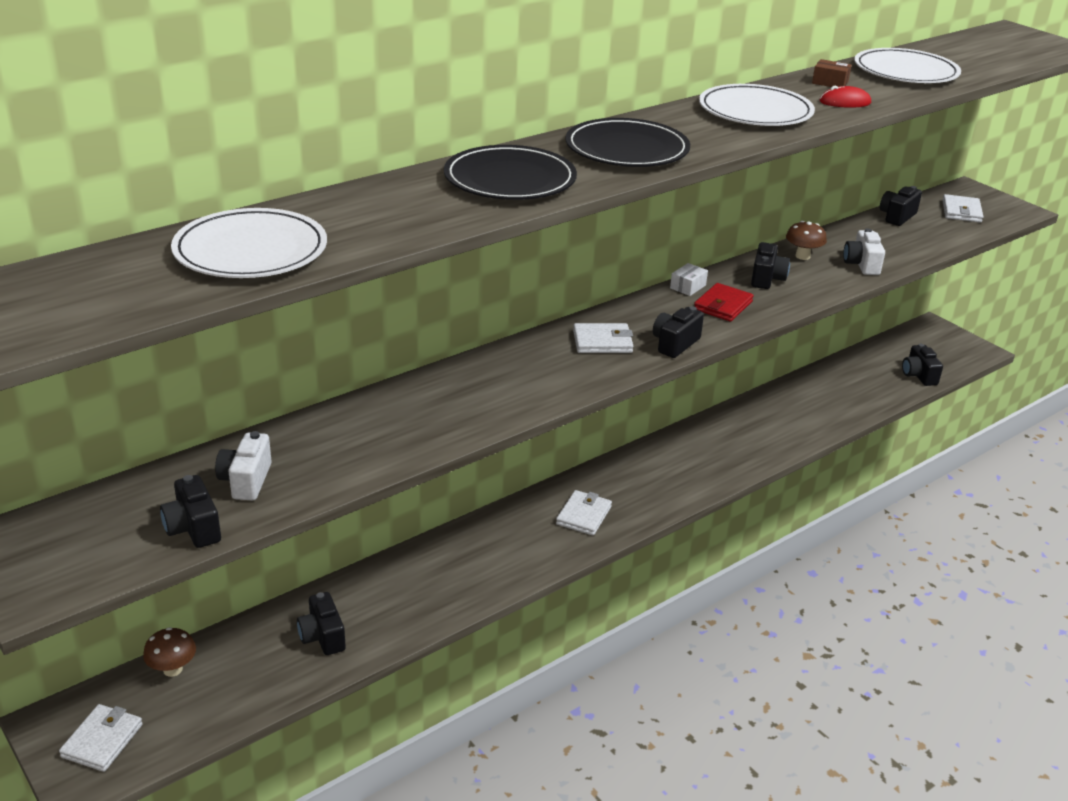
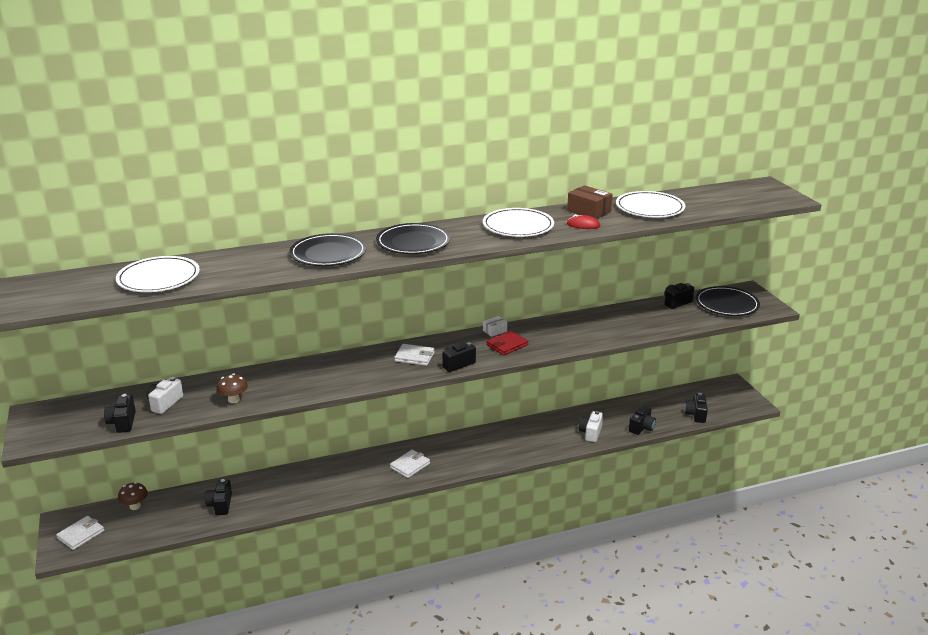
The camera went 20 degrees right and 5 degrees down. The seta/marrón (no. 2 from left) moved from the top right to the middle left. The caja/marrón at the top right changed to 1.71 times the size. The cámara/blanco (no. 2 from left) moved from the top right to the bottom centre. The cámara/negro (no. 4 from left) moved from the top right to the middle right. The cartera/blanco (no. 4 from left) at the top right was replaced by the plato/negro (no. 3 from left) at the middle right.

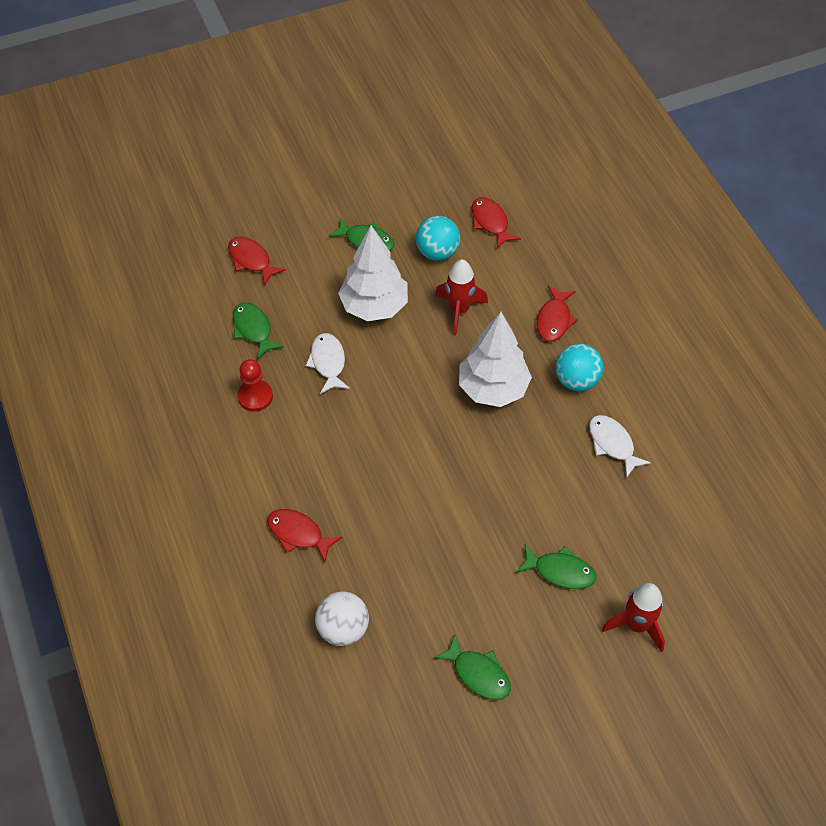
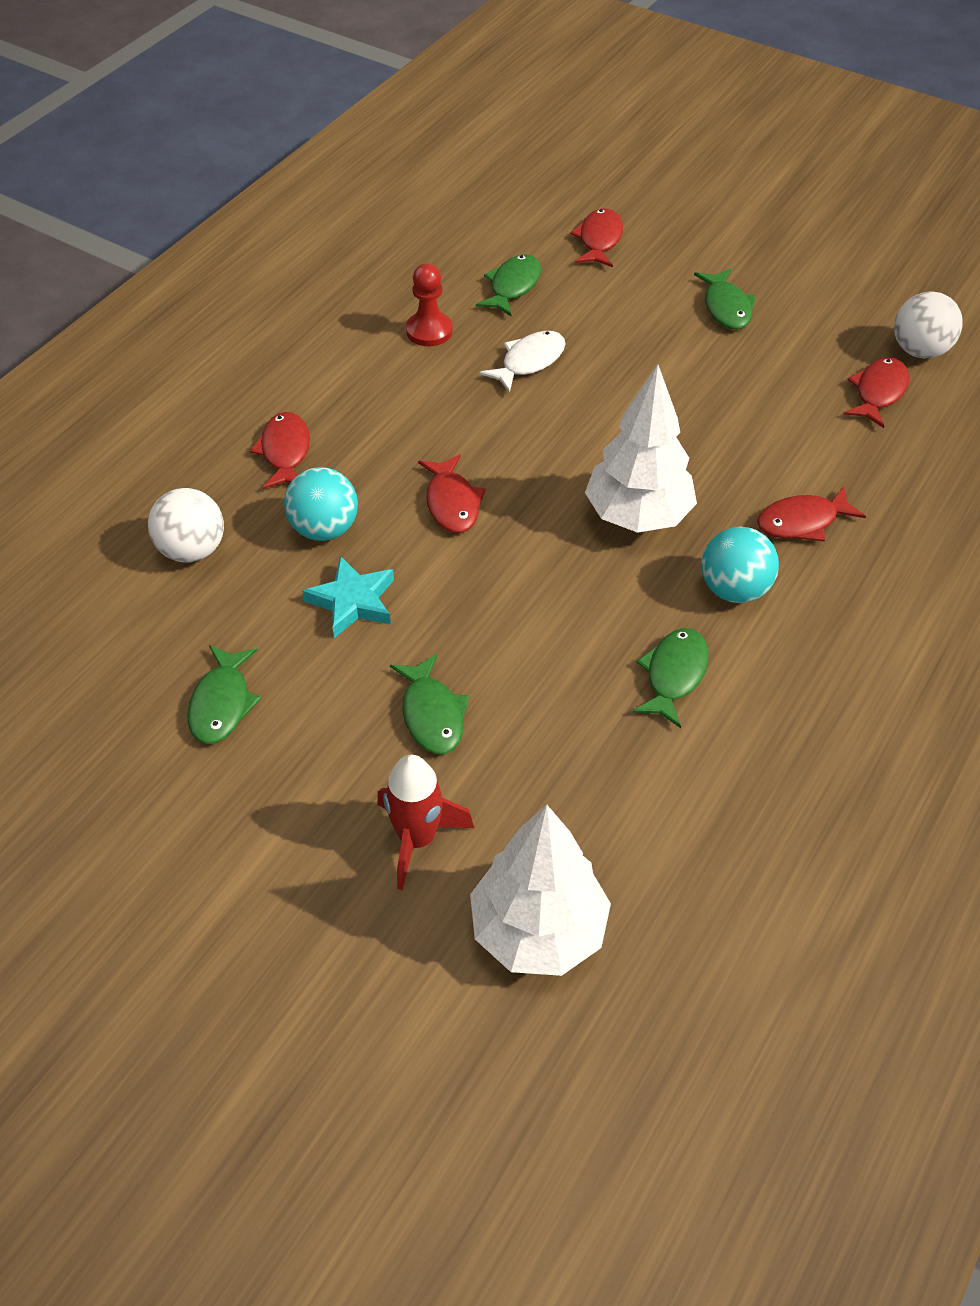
The camera went 55 degrees right and 5 degrees down. The pelota/turquesa (no. 1 from left) moved from the top centre to the middle left. The estrella/turquesa at the centre appeared. The pez/rojo (no. 2 from left) at the centre appeared. The árbol/blanco (no. 1 from left) moved from the top centre to the bottom centre. The pez/blanco (no. 2 from left) at the middle right became the pez/verde (no. 4 from left) at the middle right. The pelota/blanco (no. 2 from left) at the top right appeared. The cohete/rojo (no. 1 from left) at the centre disappeared.

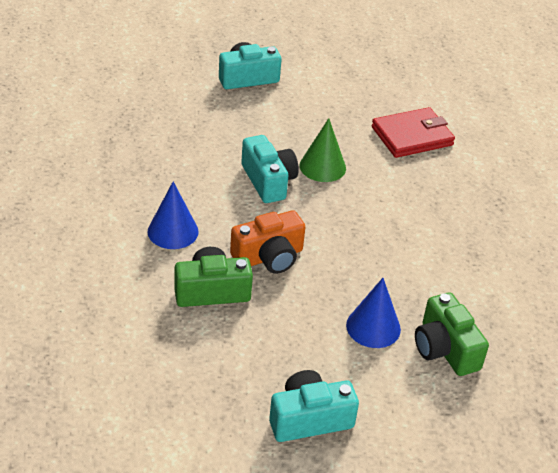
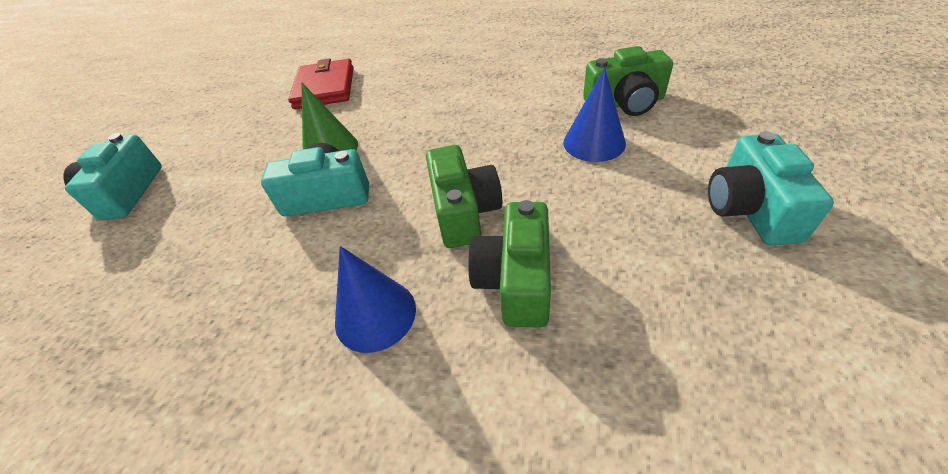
The camera went 65 degrees left and 5 degrees up. The cámara/naranja at the centre became the cámara/verde (no. 1 from left) at the centre.

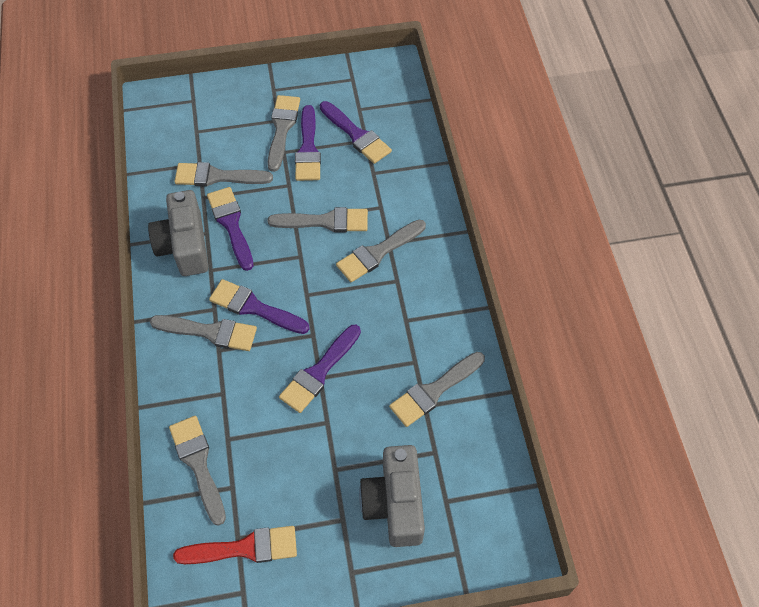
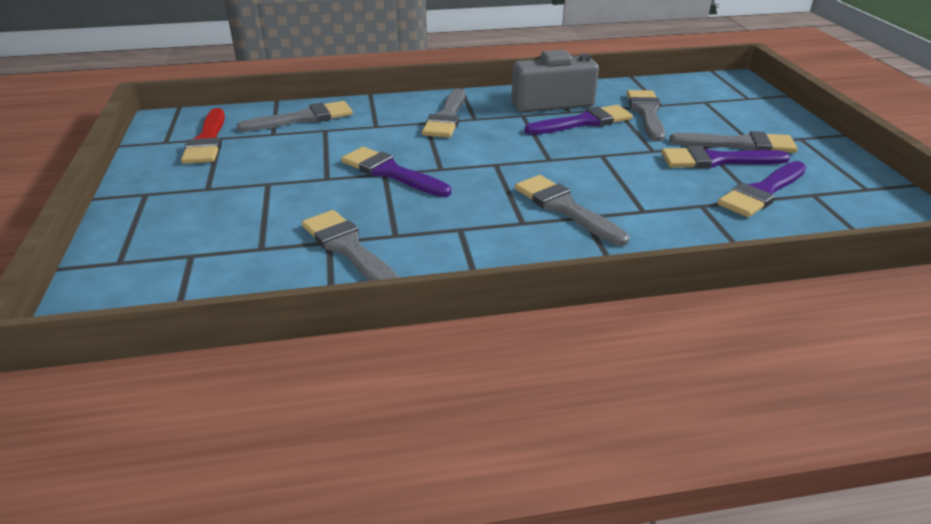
The camera went 90 degrees right and 25 degrees down. The pincel/morado (no. 2 from left) at the centre disappeared. The pincel/gris (no. 5 from left) at the centre disappeared. The cámara/gris (no. 2 from left) at the bottom centre disappeared.

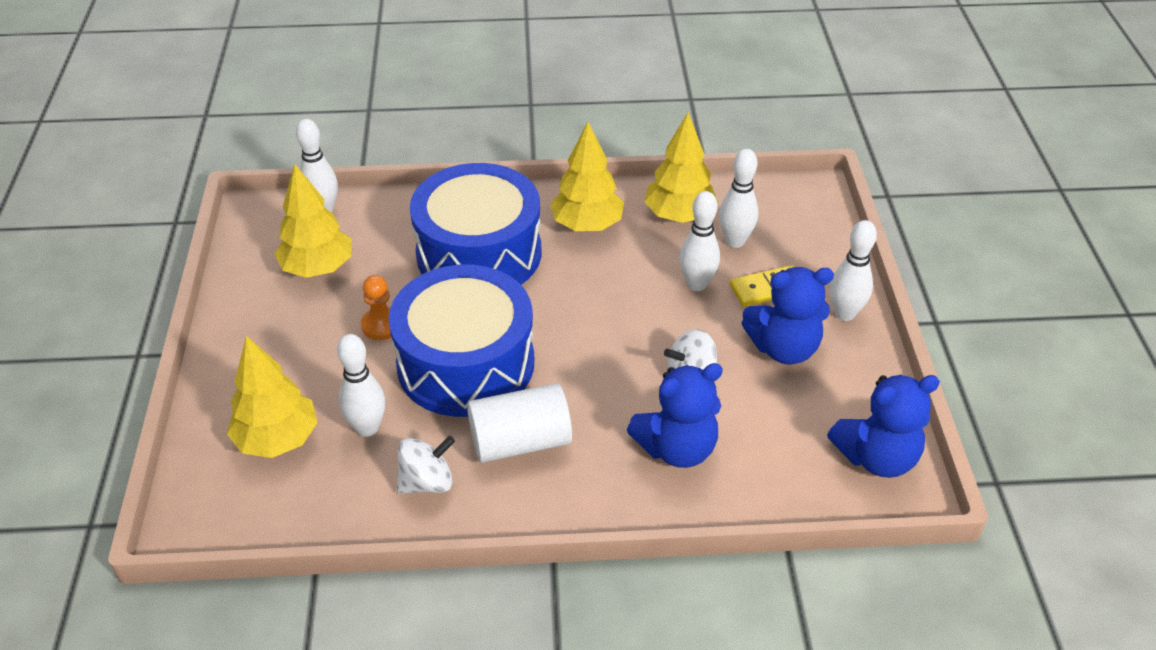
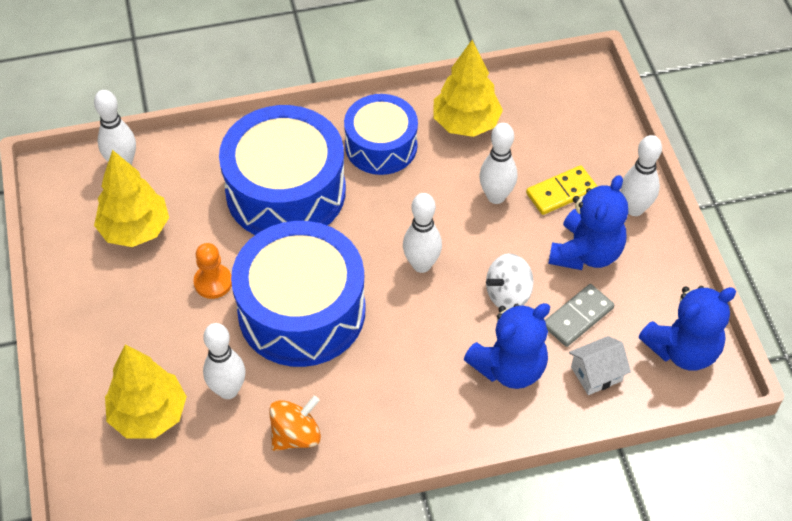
The camera went 10 degrees left and 10 degrees up. The peonza/blanco (no. 1 from left) at the bottom centre became the peonza/naranja at the bottom centre. The árbol/amarillo (no. 3 from left) at the top centre was replaced by the tambor/azul (no. 3 from left) at the top centre. The bolo/blanco (no. 4 from left in the first image) moved from the top centre to the centre. The ficha de dominó/gris at the middle right appeared. The osito/azul (no. 2 from left) at the middle right turned 45 degrees counterclockwise. The casa/blanco at the bottom right appeared. The cilindro/blanco at the centre disappeared.

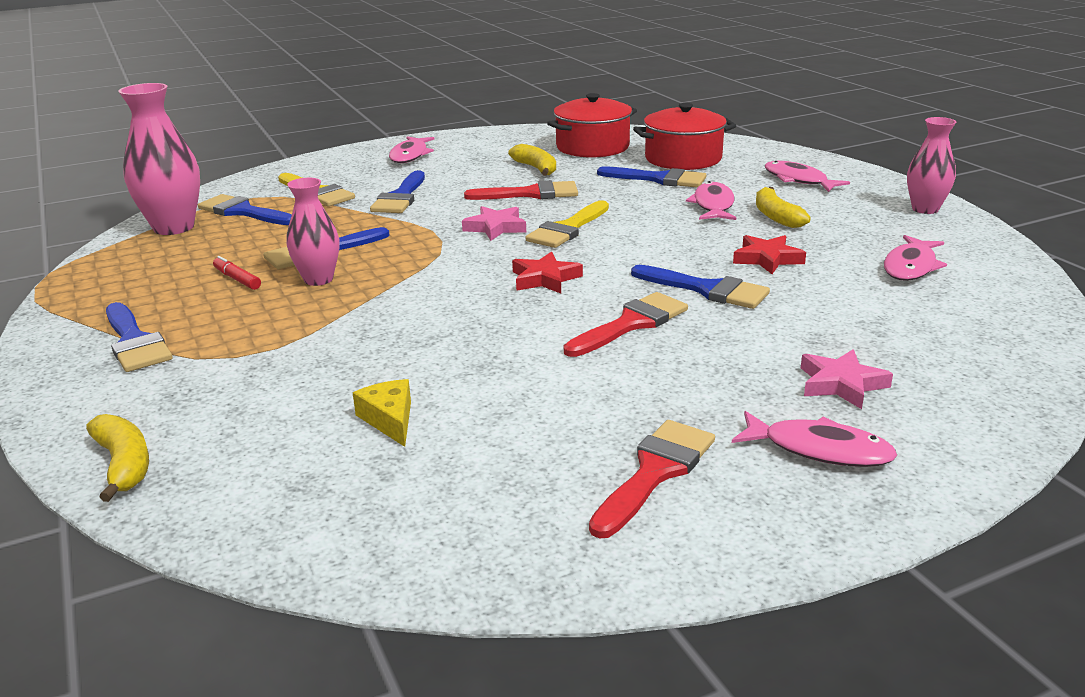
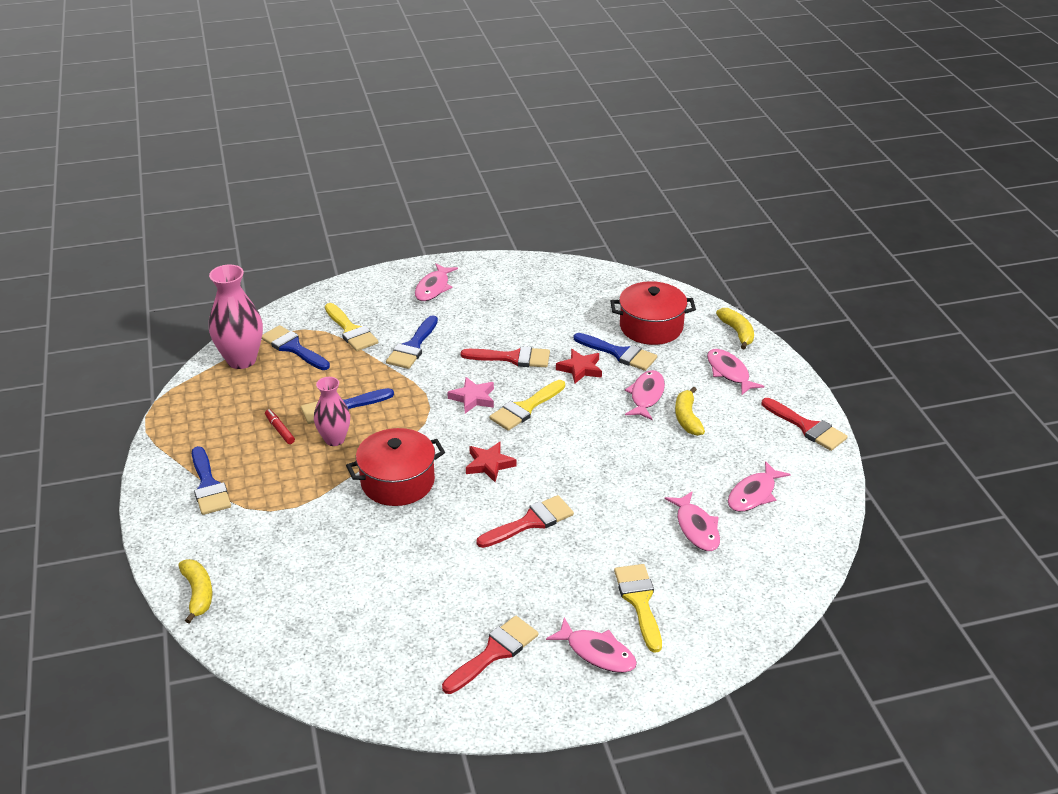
The camera went 10 degrees right and 10 degrees up. The olla/rojo (no. 1 from left) moved from the top centre to the centre. The estrella/rojo (no. 2 from left) moved from the middle right to the centre. The estrella/rosa (no. 2 from left) at the middle right was replaced by the pincel/amarillo (no. 3 from left) at the bottom centre. The pez/rosa (no. 4 from left) at the centre appeared. The plátano/amarillo (no. 2 from left in the first image) moved from the top centre to the middle right. The florero/rosa (no. 3 from left) at the top right was replaced by the pincel/rojo (no. 4 from left) at the middle right. The queso/amarillo at the centre disappeared. The pincel/azul (no. 6 from left) at the centre disappeared.

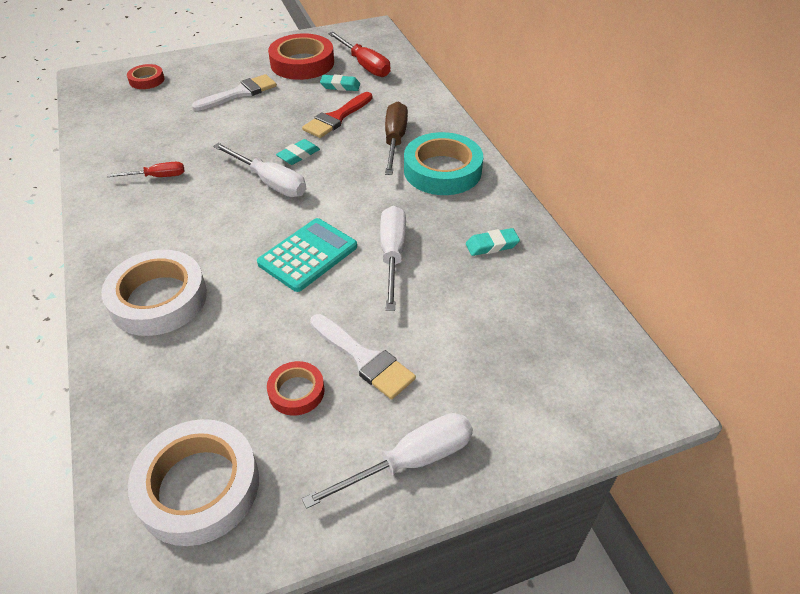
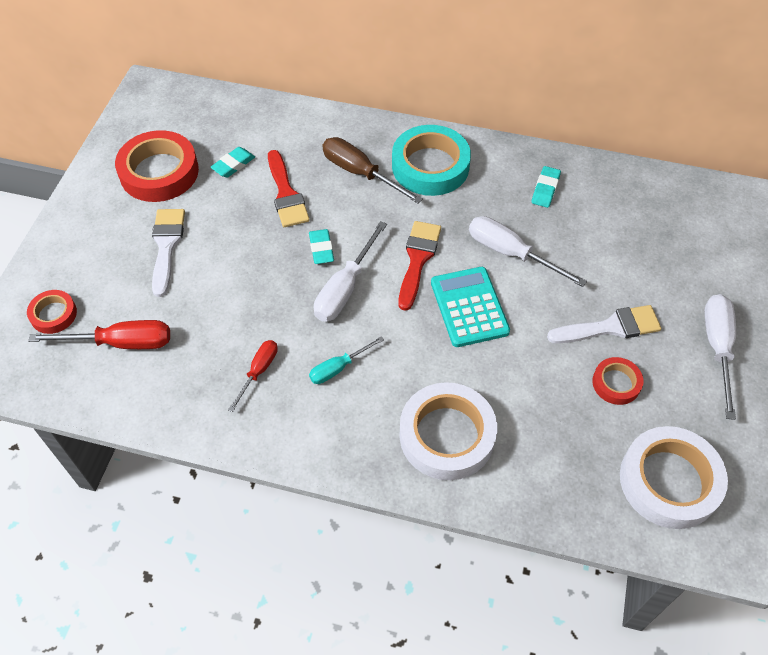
The camera went 55 degrees left and 10 degrees up. The destornillador/rojo (no. 2 from left in the first image) moved from the top centre to the middle left. The destornillador/turquesa at the centre appeared. The destornillador/blanco (no. 1 from left) at the top left turned 135 degrees clockwise. The pincel/rojo (no. 2 from left) at the centre appeared.

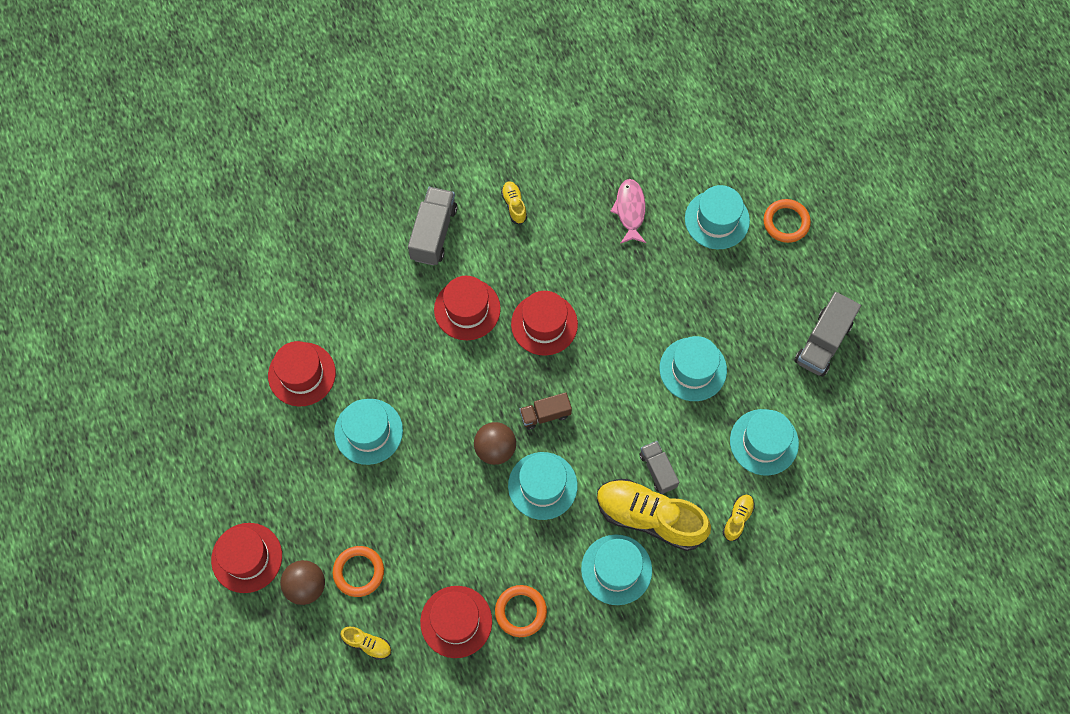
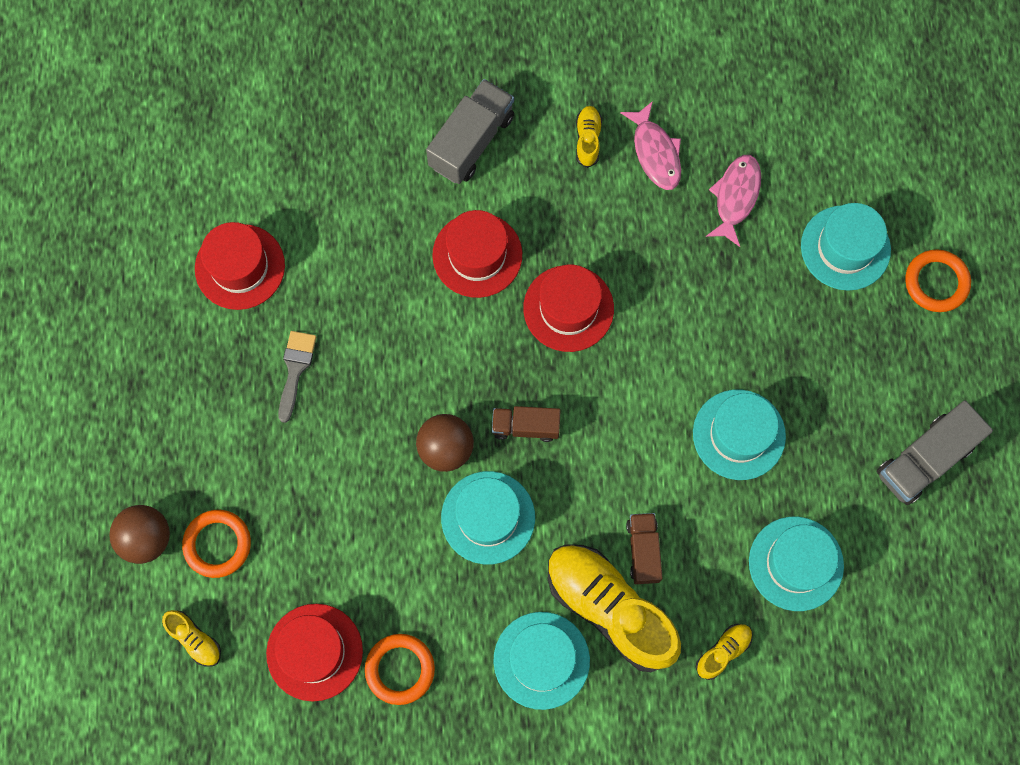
The camera went 20 degrees right and 5 degrees up. The sombrero/turquesa (no. 1 from left) at the centre was replaced by the pincel/gris at the middle left. The pez/rosa (no. 1 from left) at the top centre appeared. The camión/gris (no. 2 from left) at the centre became the camión/marrón (no. 2 from left) at the bottom centre. The sombrero/rojo (no. 1 from left) at the bottom left disappeared.

